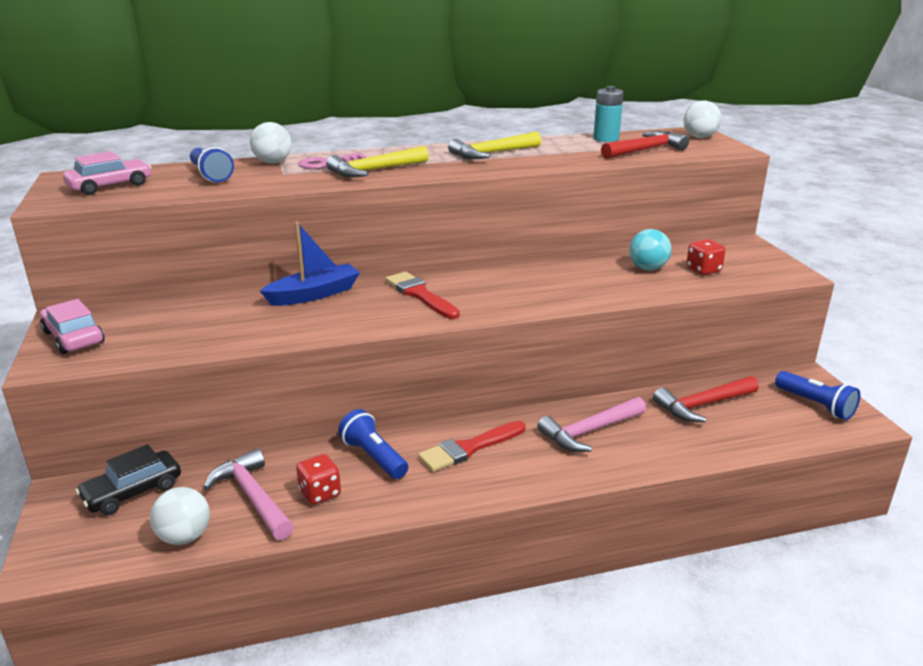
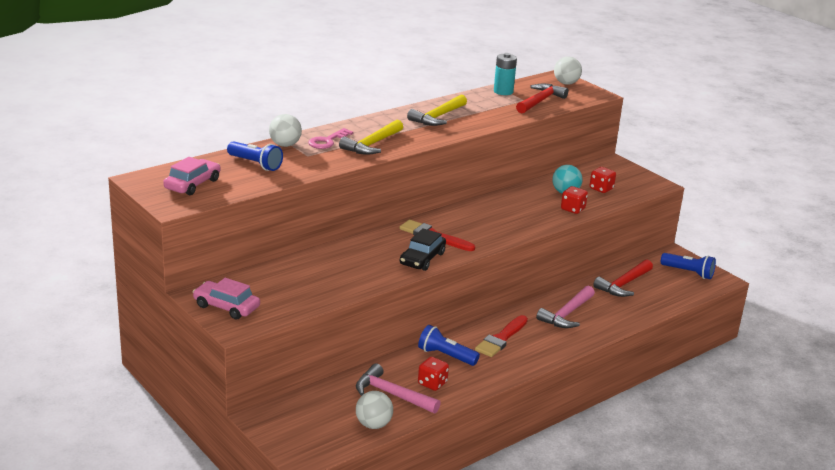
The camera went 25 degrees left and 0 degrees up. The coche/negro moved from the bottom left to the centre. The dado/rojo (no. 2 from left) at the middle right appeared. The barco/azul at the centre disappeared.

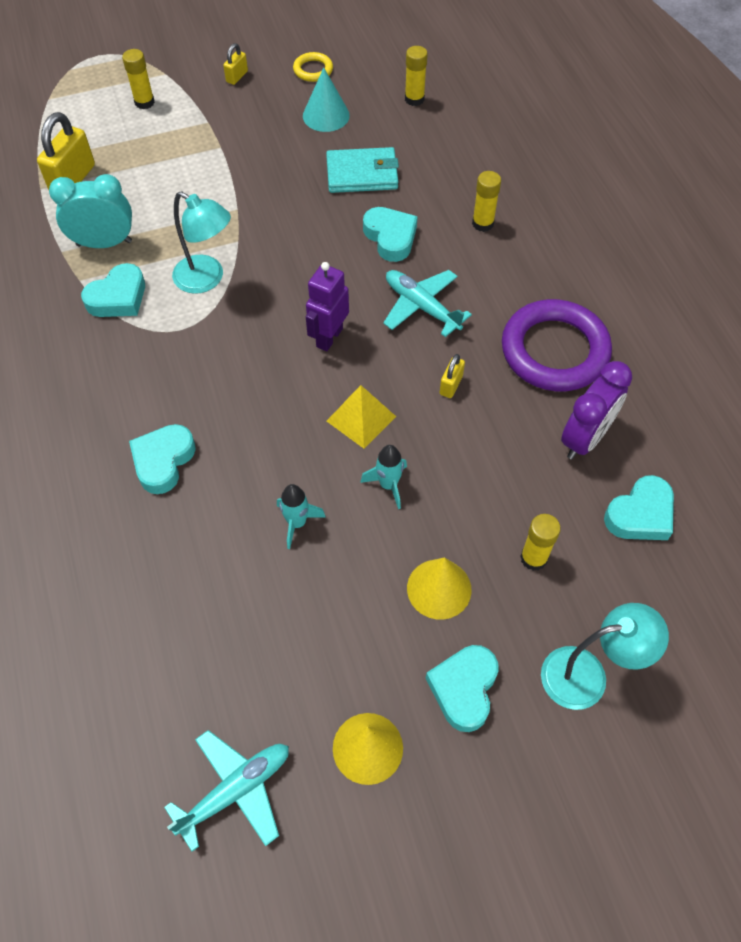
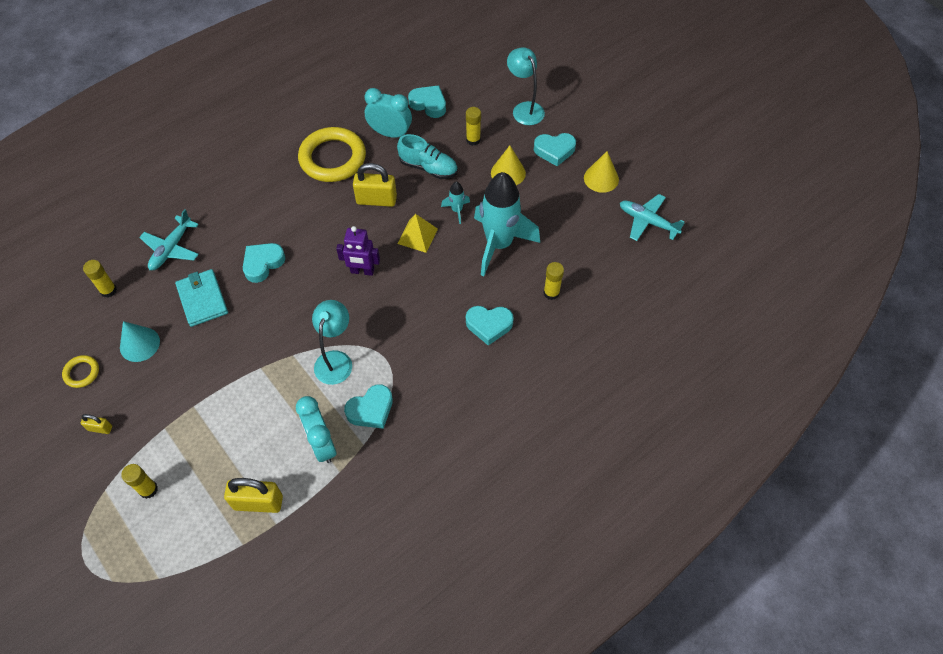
The camera went 110 degrees left and 0 degrees up. The avión/turquesa (no. 2 from left in the first image) moved from the top centre to the middle left. The anillo/morado at the middle right became the anillo/amarillo (no. 2 from left) at the top centre. The corazón/turquesa (no. 1 from left in the first image) at the top left turned 120 degrees clockwise. The candado/amarillo (no. 3 from left) at the centre changed to 1.94 times the size. The despertador/morado at the middle right became the despertador/turquesa (no. 2 from left) at the top centre. The zapato/turquesa at the top centre appeared. The cohete/turquesa (no. 1 from left in the first image) at the centre changed to 2.39 times the size. The barra de pegamento/amarillo (no. 3 from left in the first image) moved from the top centre to the centre.

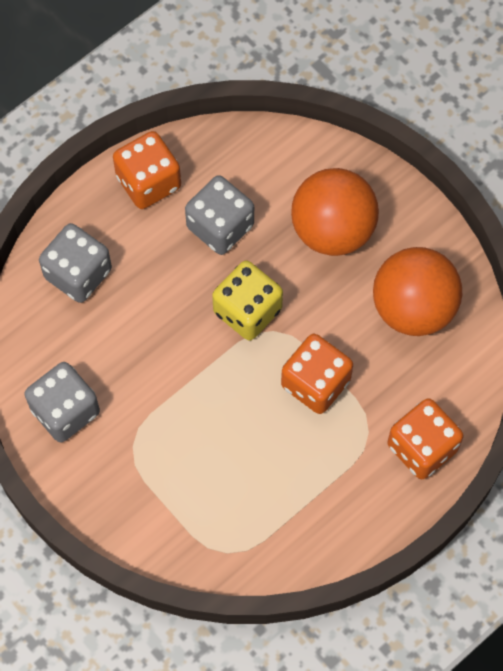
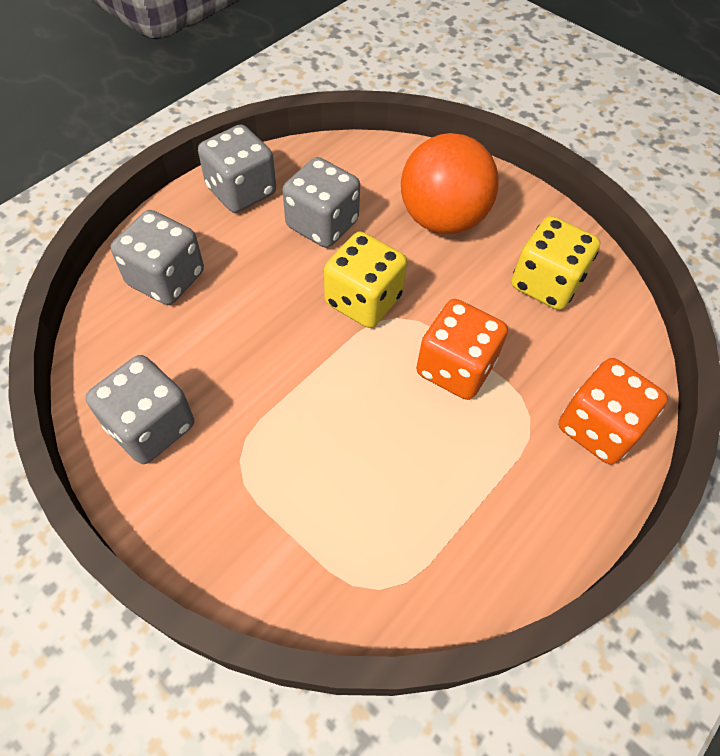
The camera went 10 degrees left and 10 degrees down. The dado/naranja (no. 1 from left) at the top left became the dado/gris (no. 3 from left) at the top left. The pelota/naranja (no. 2 from left) at the middle right was replaced by the dado/amarillo (no. 2 from left) at the middle right.

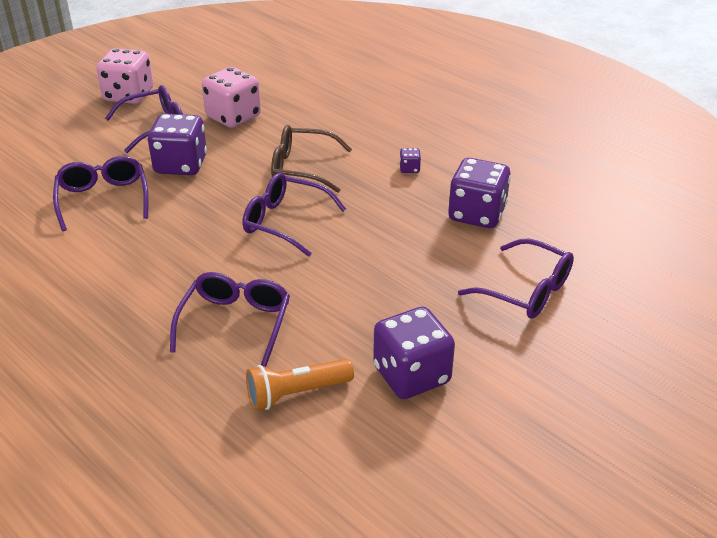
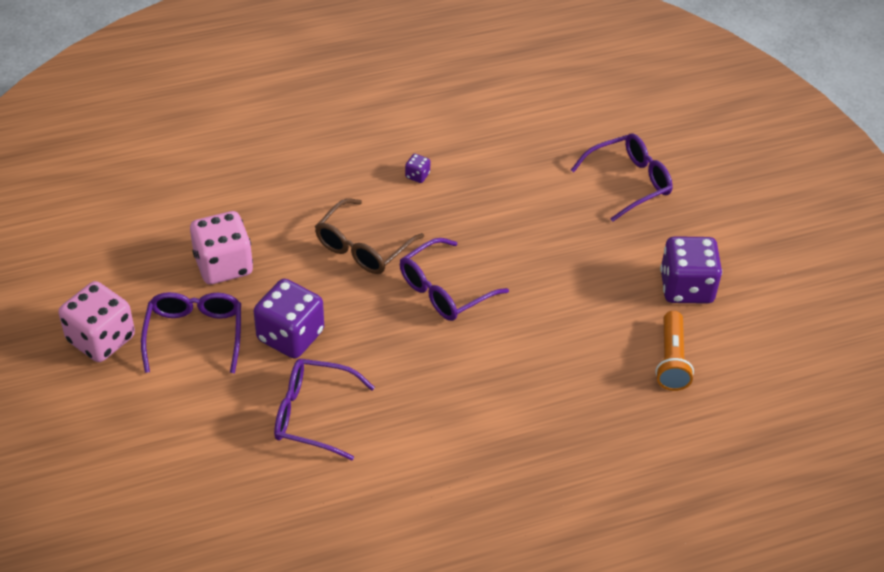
The camera went 65 degrees left and 10 degrees up. The gafas/morado (no. 3 from left) at the middle left disappeared. The dado/morado (no. 4 from left) at the middle right disappeared.

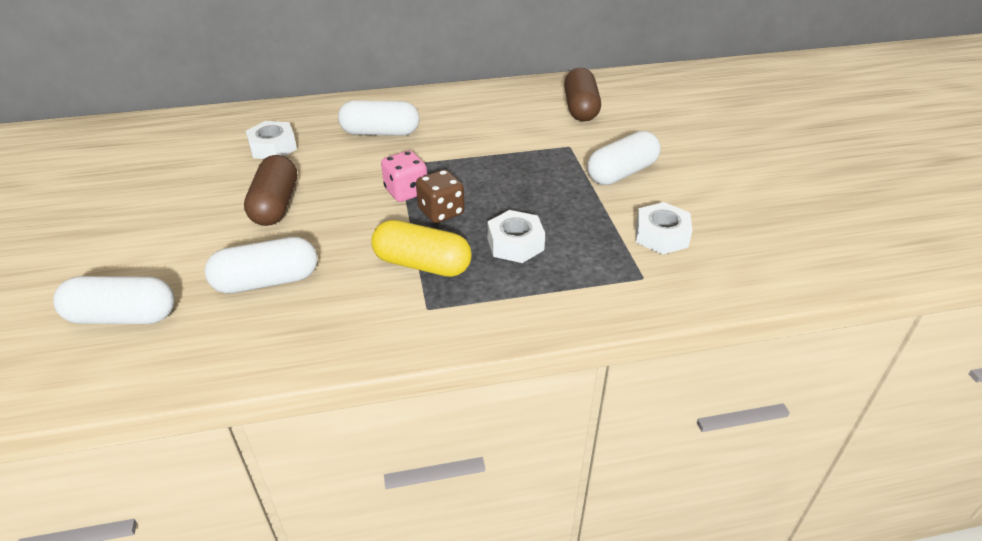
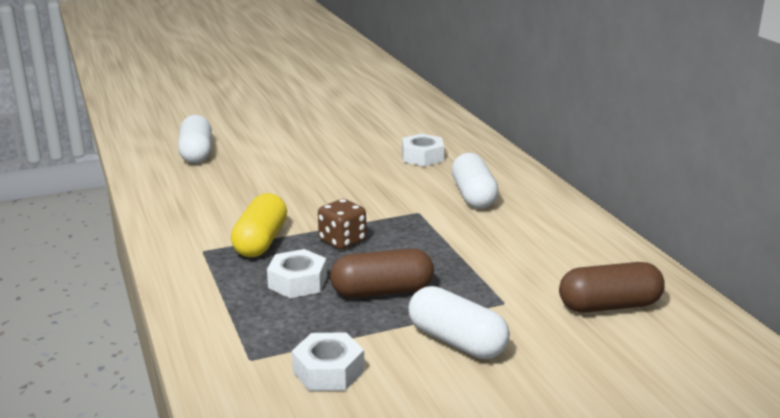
The camera went 80 degrees right and 15 degrees down. The cápsula/marrón (no. 1 from left) moved from the middle left to the centre. The cápsula/blanco (no. 2 from left) at the middle left disappeared. The dado/rosa at the top centre disappeared.

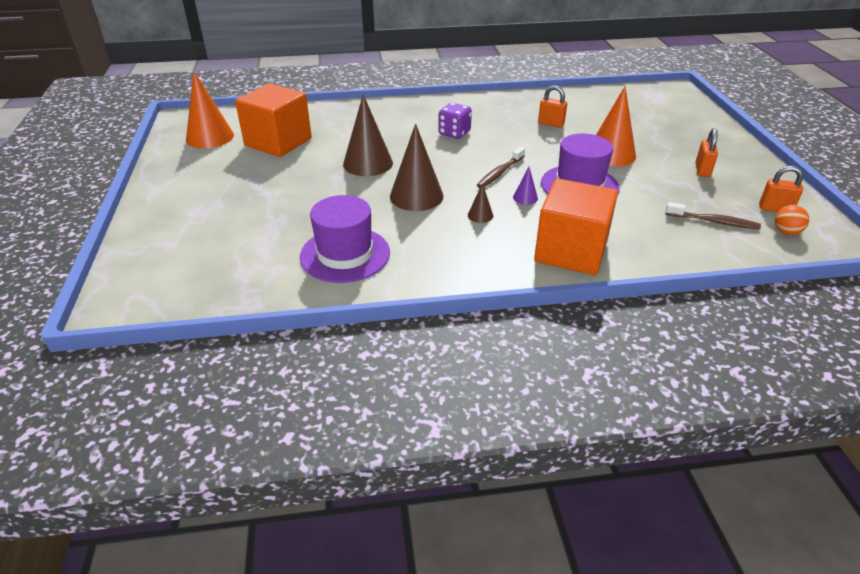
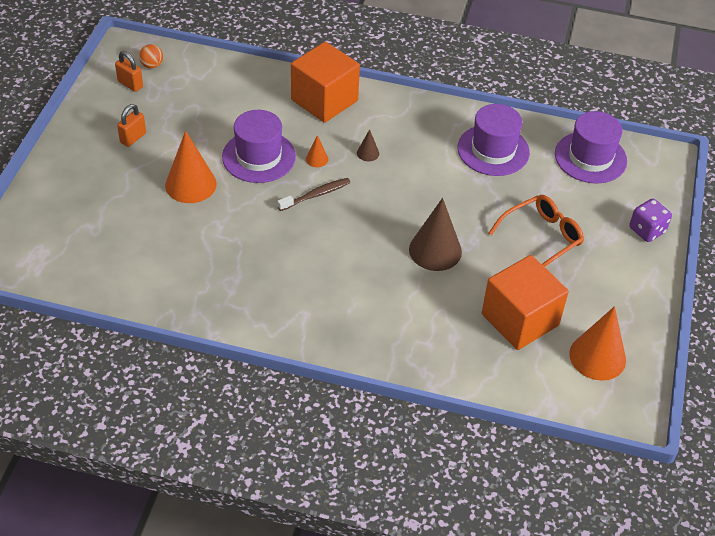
The camera went 160 degrees left and 10 degrees up. The cono/morado at the top centre became the cono/naranja (no. 2 from left) at the top centre. The gafas/naranja at the middle right appeared. The sombrero/morado (no. 3 from left) at the top right appeared. The dado/morado moved from the top centre to the middle right. The cono/marrón (no. 2 from left) at the top centre disappeared. The candado/naranja (no. 1 from left) at the top centre disappeared. The cepillo de dientes/marrón (no. 2 from left) at the middle right disappeared.

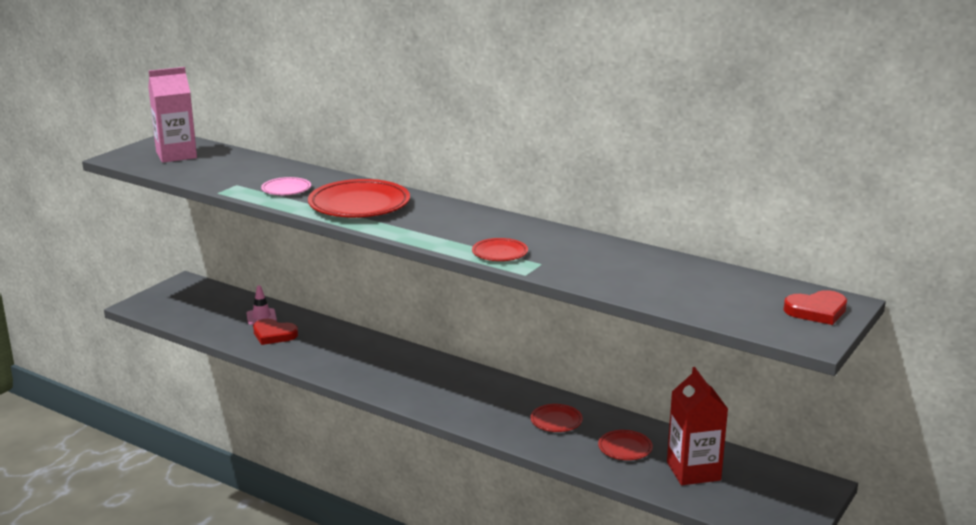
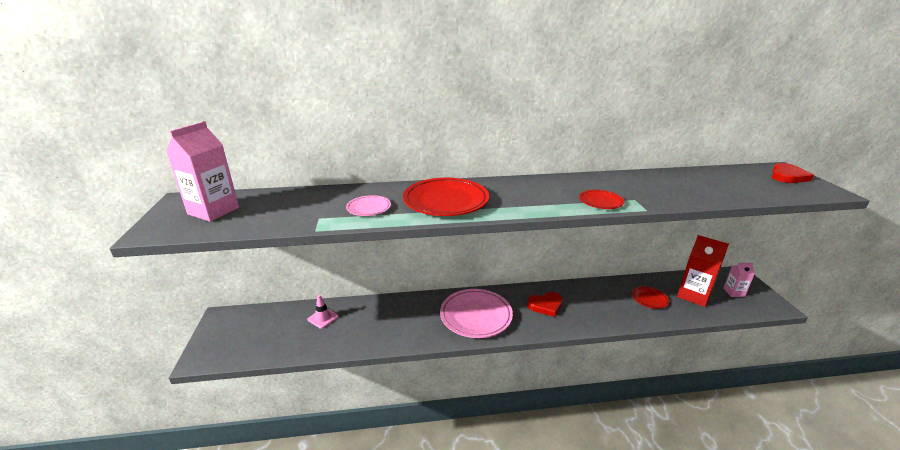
The camera went 40 degrees left and 5 degrees up. The plato/rosa (no. 2 from left) at the bottom centre appeared. The corazón/rojo (no. 1 from left) moved from the middle left to the bottom centre. The cartón de leche/rosa (no. 2 from left) at the middle right appeared. The plato/rojo (no. 3 from left) at the bottom centre disappeared.

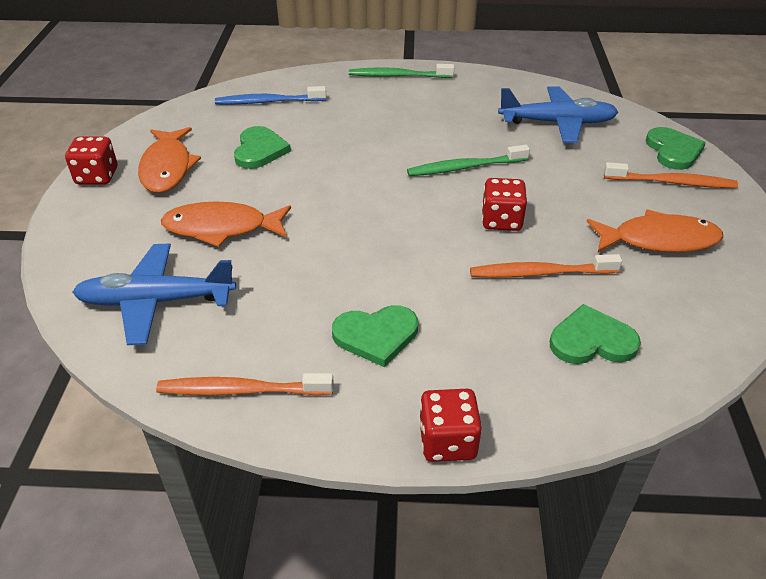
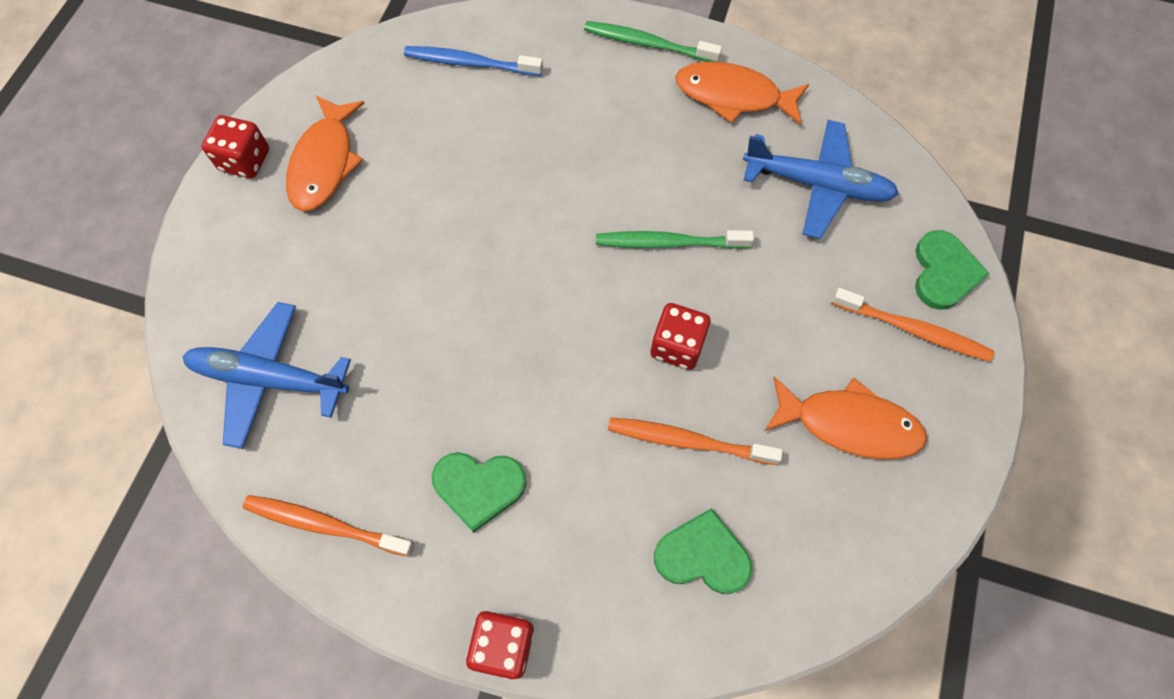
The camera went 15 degrees right and 25 degrees up. The pez/naranja (no. 2 from left) moved from the middle left to the top centre. The corazón/verde (no. 1 from left) at the top centre disappeared.

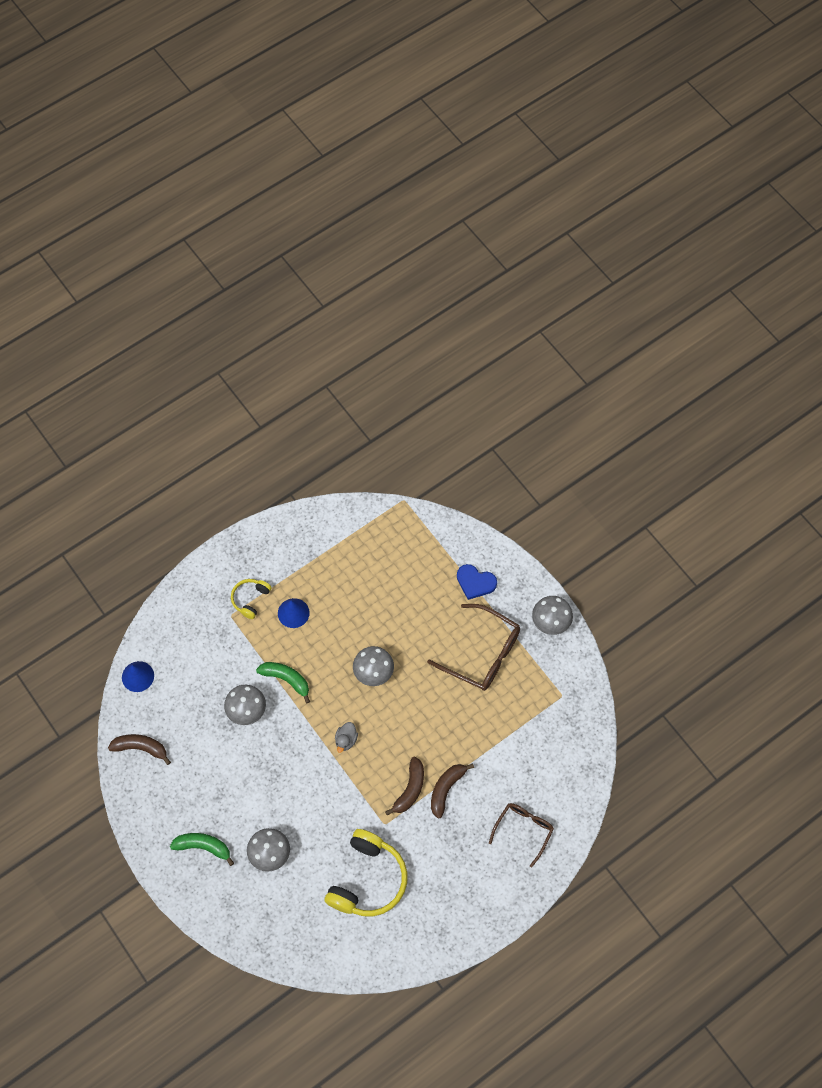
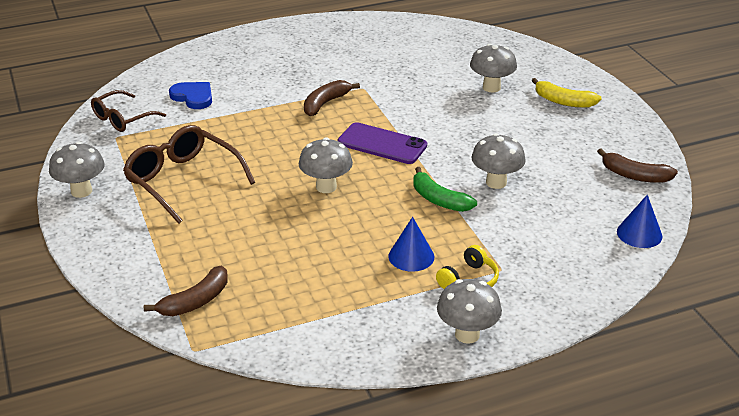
The camera went 165 degrees left and 30 degrees down. The gafas/marrón (no. 2 from left in the first image) moved from the bottom centre to the top left. The plátano/marrón (no. 3 from left in the first image) moved from the bottom centre to the bottom left. The corazón/azul moved from the centre to the top left. The pato/gris at the bottom centre was replaced by the móvil/morado at the centre. The seta/gris (no. 3 from left) at the bottom centre appeared. The plátano/verde (no. 1 from left) at the bottom left became the plátano/amarillo at the top right. The auriculares/amarillo (no. 2 from left) at the bottom centre disappeared.

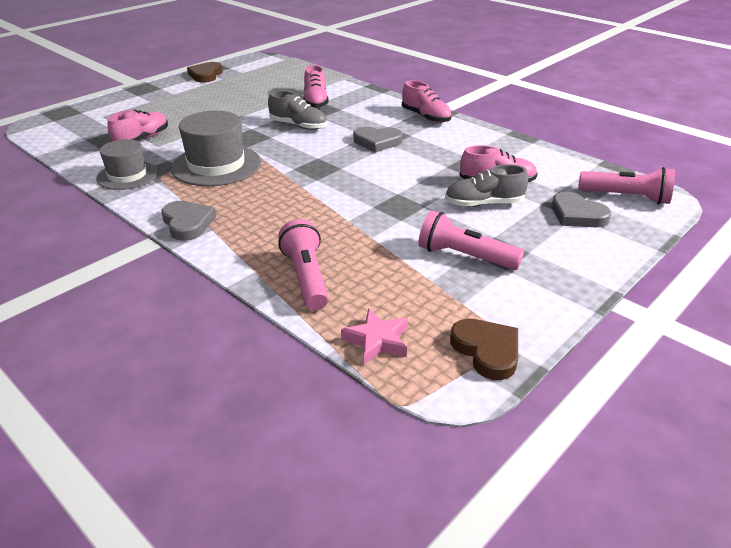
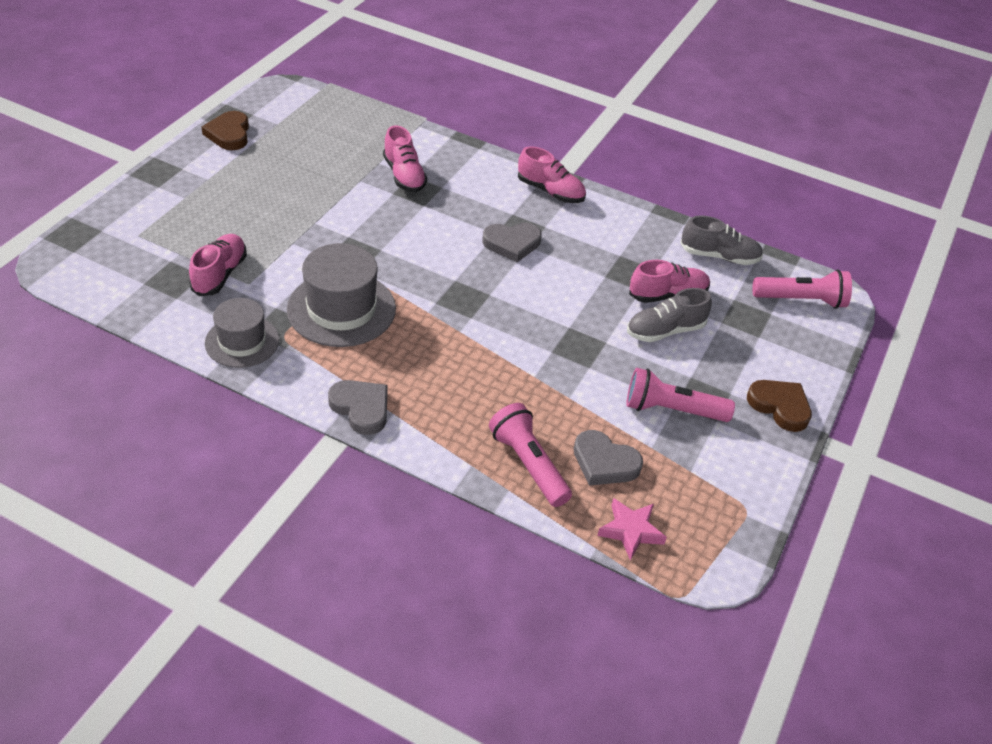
The camera went 20 degrees left and 10 degrees up. The corazón/gris (no. 3 from left) moved from the middle right to the centre. The zapato/gris (no. 1 from left in the first image) moved from the top centre to the top right. The corazón/marrón (no. 2 from left) moved from the centre to the middle right.

